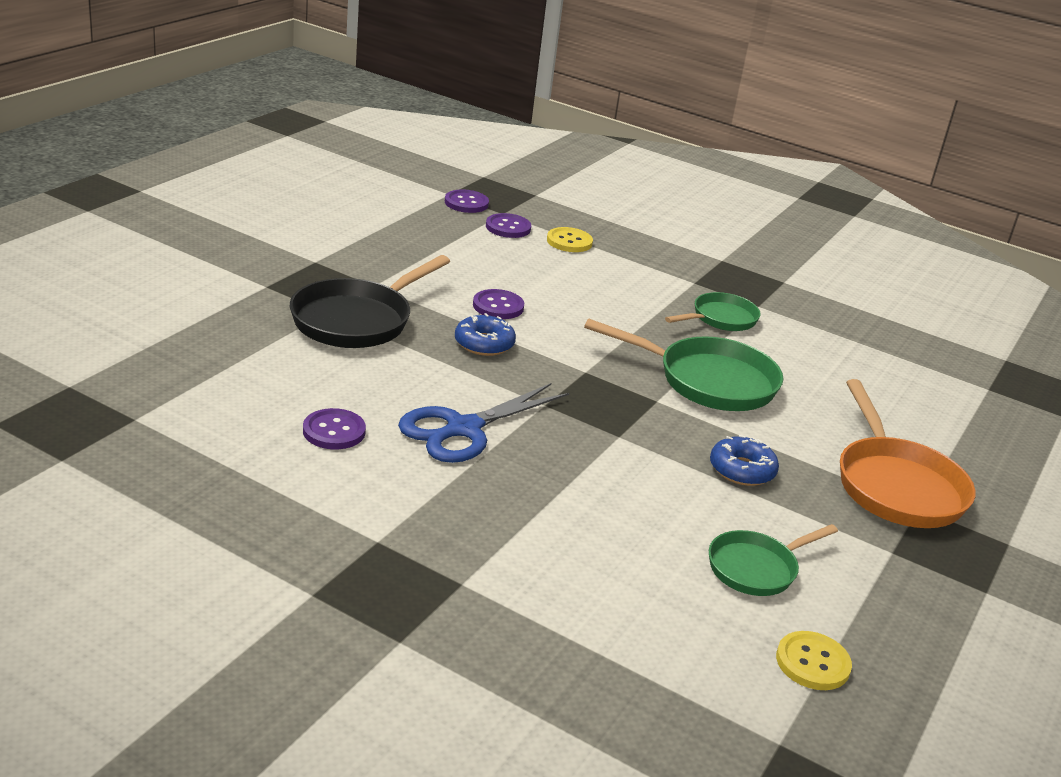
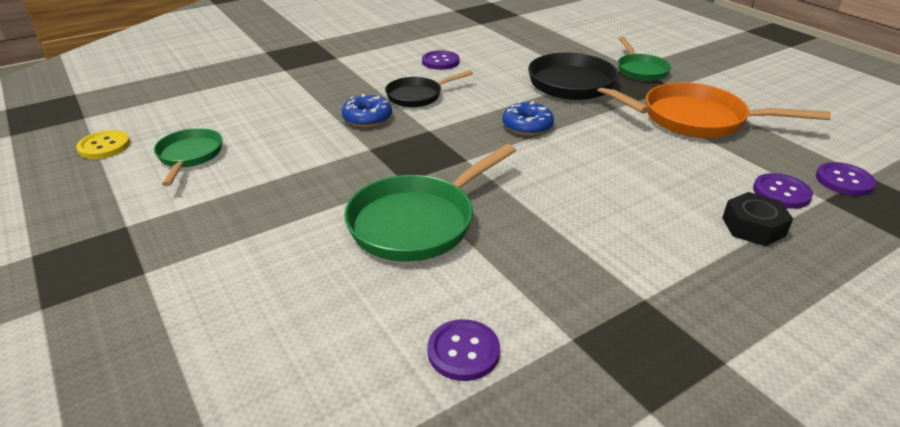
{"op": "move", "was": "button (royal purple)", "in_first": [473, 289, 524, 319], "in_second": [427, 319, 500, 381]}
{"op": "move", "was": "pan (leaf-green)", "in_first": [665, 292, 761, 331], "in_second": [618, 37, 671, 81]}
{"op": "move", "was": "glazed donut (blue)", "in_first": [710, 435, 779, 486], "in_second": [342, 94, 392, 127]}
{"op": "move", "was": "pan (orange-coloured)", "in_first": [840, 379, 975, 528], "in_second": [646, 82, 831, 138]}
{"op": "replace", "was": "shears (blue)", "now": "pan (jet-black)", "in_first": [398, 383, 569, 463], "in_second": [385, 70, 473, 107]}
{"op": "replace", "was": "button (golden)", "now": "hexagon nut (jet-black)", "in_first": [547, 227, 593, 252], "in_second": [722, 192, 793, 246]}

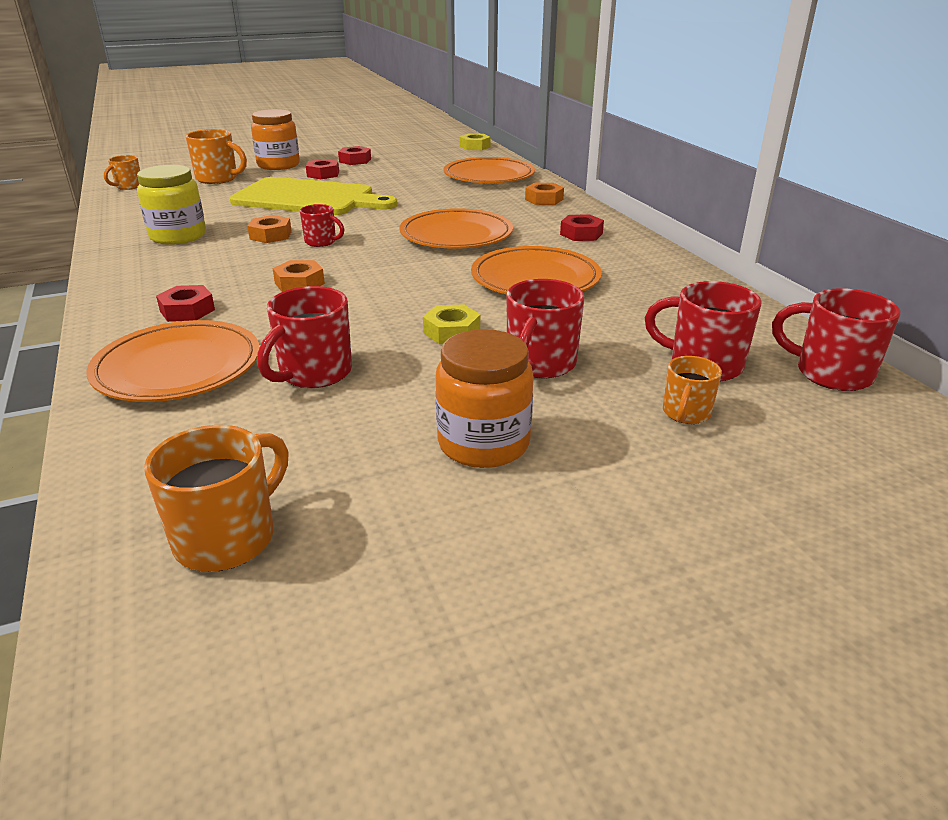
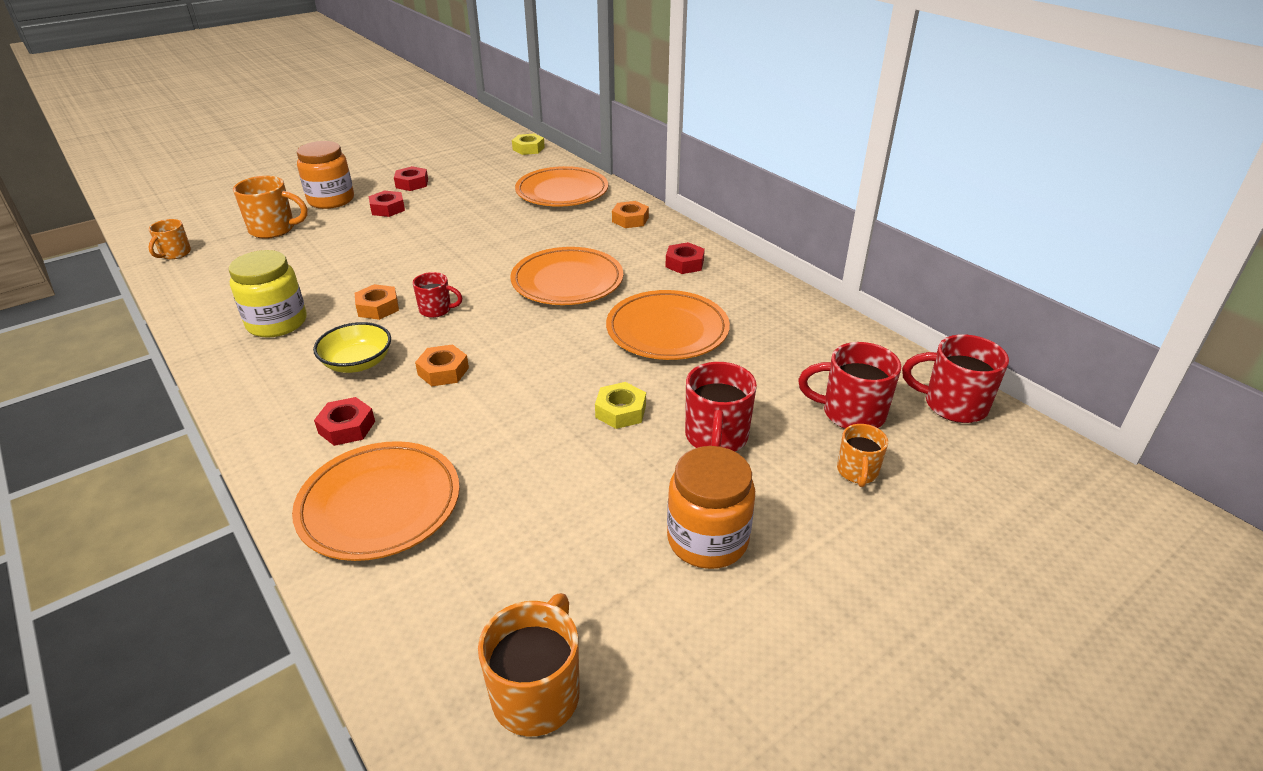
{"op": "delete", "was": "chopping board (golden)", "in_first": [230, 177, 398, 215]}
{"op": "delete", "was": "tea mug (red)", "in_first": [257, 286, 352, 388]}
{"op": "insert", "now": "serving bowl (golden)", "in_second": [313, 322, 391, 373]}

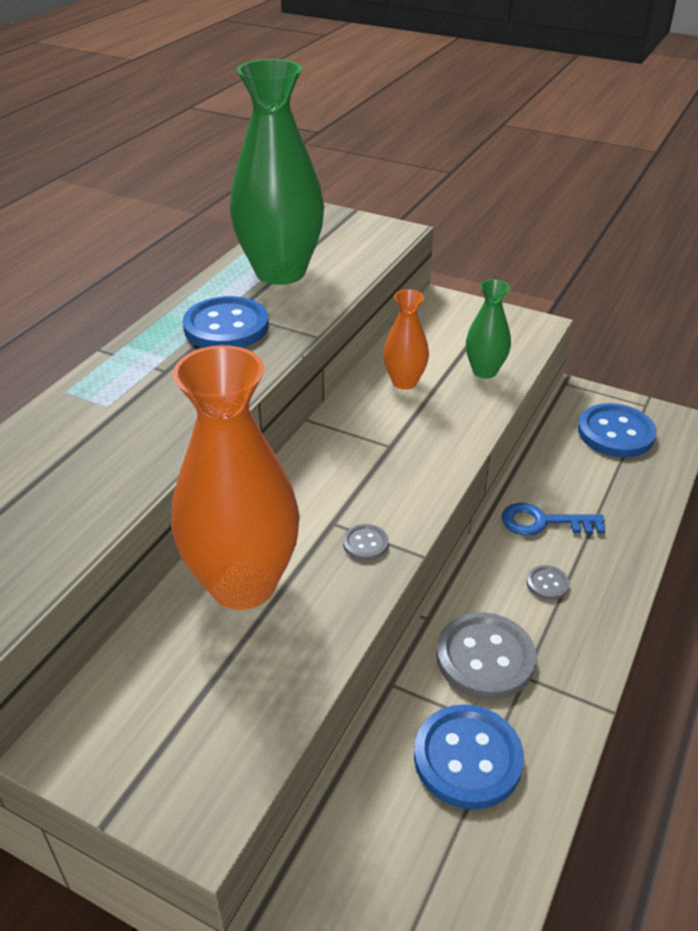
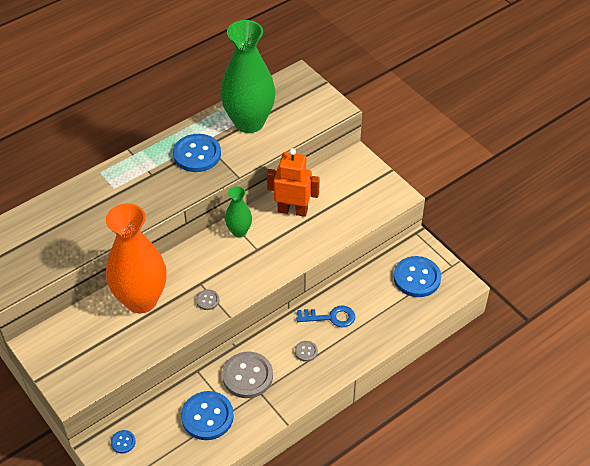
{"op": "insert", "now": "button (blue)", "in_second": [111, 430, 136, 454]}
{"op": "move", "was": "flower vase (leaf-green)", "in_first": [466, 279, 511, 378], "in_second": [225, 186, 252, 237]}
{"op": "replace", "was": "flower vase (orange-coloured)", "now": "toy robot (orange-coloured)", "in_first": [383, 289, 429, 390], "in_second": [267, 148, 320, 217]}
{"op": "rotate", "was": "latchkey (blue)", "in_first": [502, 503, 605, 536], "in_second": [296, 305, 355, 327], "clockwise": 150}

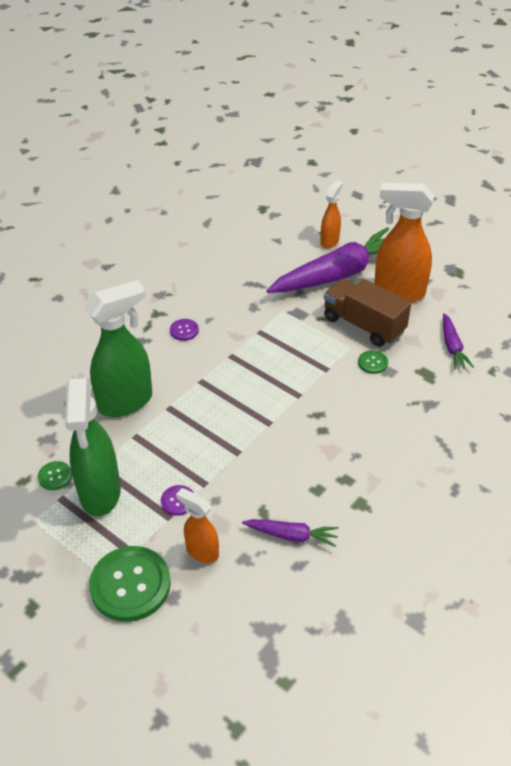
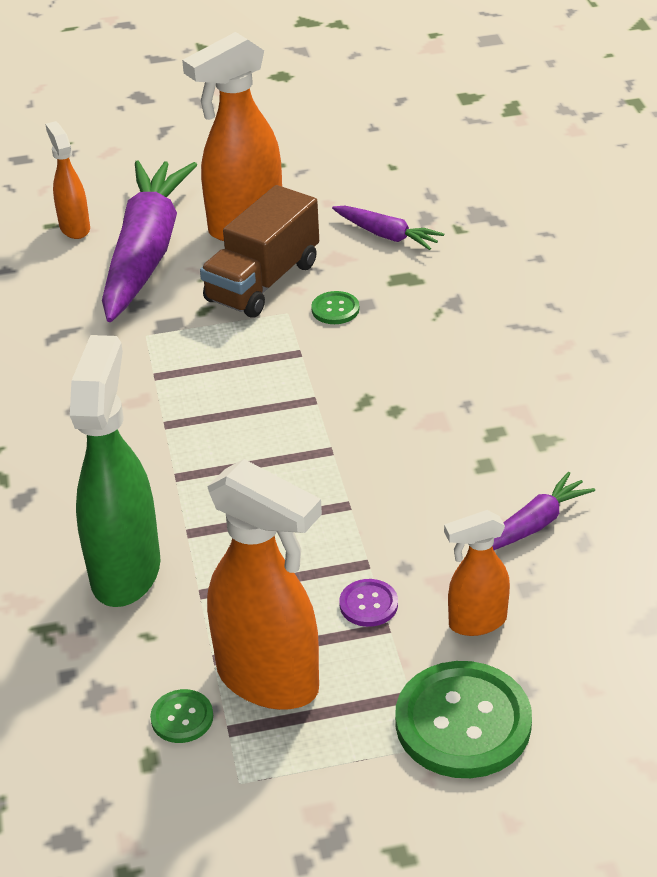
{"op": "delete", "was": "button (royal purple)", "in_first": [170, 319, 199, 341]}
{"op": "recolor", "was": "spray cleaner (leaf-green)", "now": "spray cleaner (orange-coloured)", "in_first": [65, 378, 121, 517], "in_second": [207, 459, 322, 710]}
{"op": "rotate", "was": "truck (dark brown)", "in_first": [324, 279, 411, 347], "in_second": [200, 185, 319, 318], "clockwise": -45}

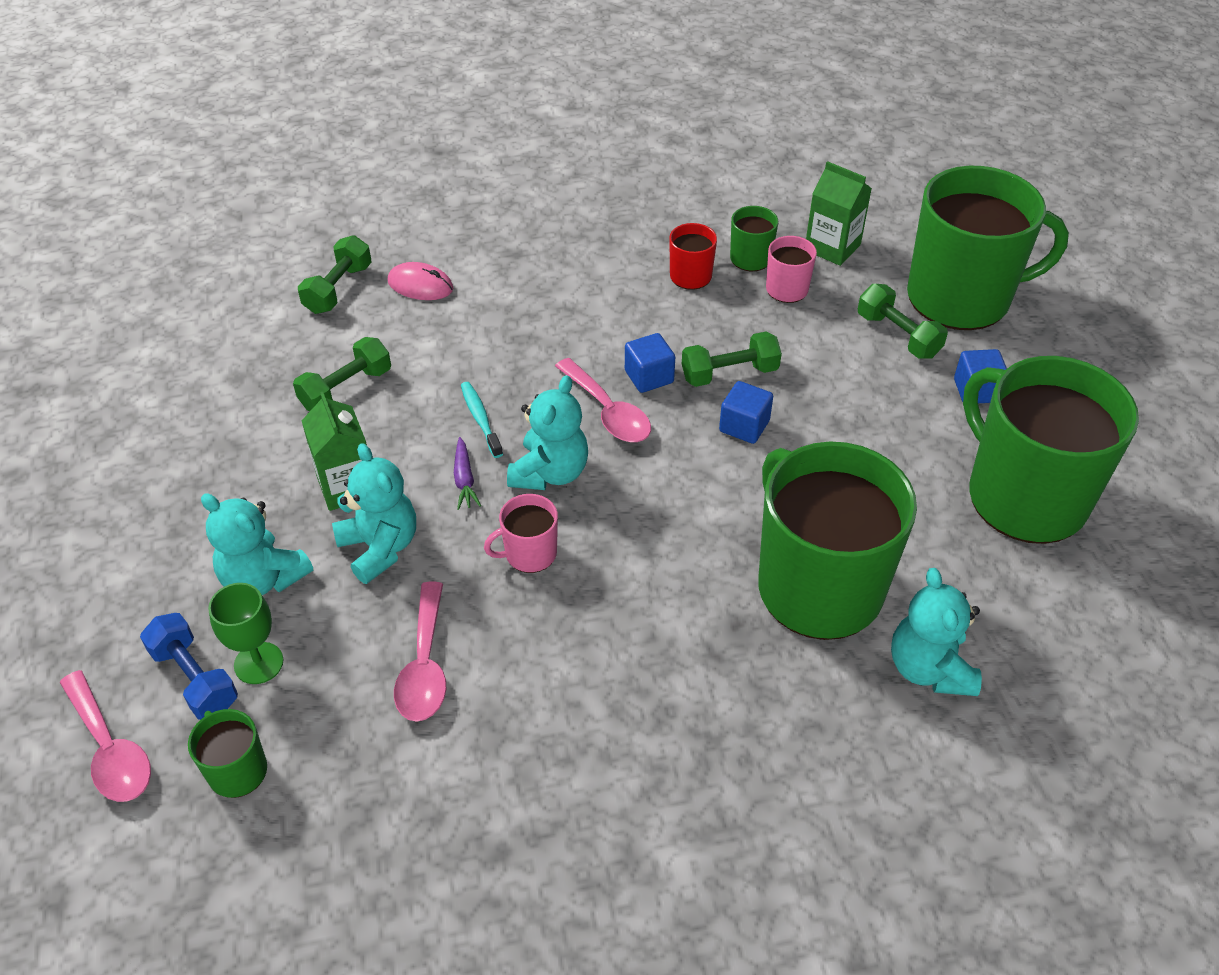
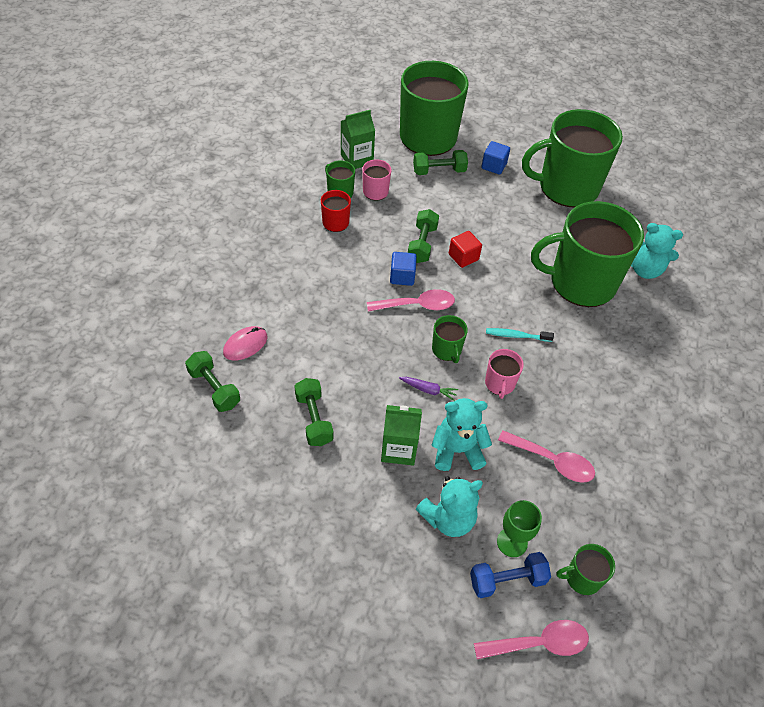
{"op": "move", "was": "dental brush (aqua)", "in_first": [461, 382, 503, 458], "in_second": [486, 328, 554, 342]}
{"op": "replace", "was": "teddy bear (aqua)", "now": "tea mug (leaf-green)", "in_first": [507, 375, 588, 490], "in_second": [432, 315, 468, 363]}
{"op": "recolor", "was": "solid cube (blue)", "now": "solid cube (red)", "in_first": [719, 381, 773, 444], "in_second": [449, 231, 482, 268]}

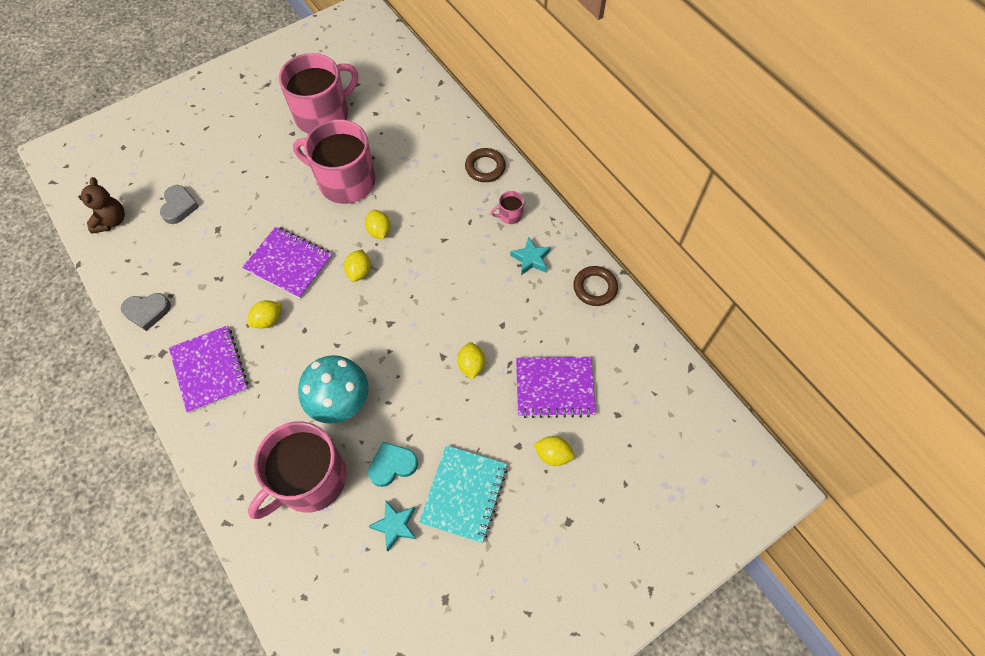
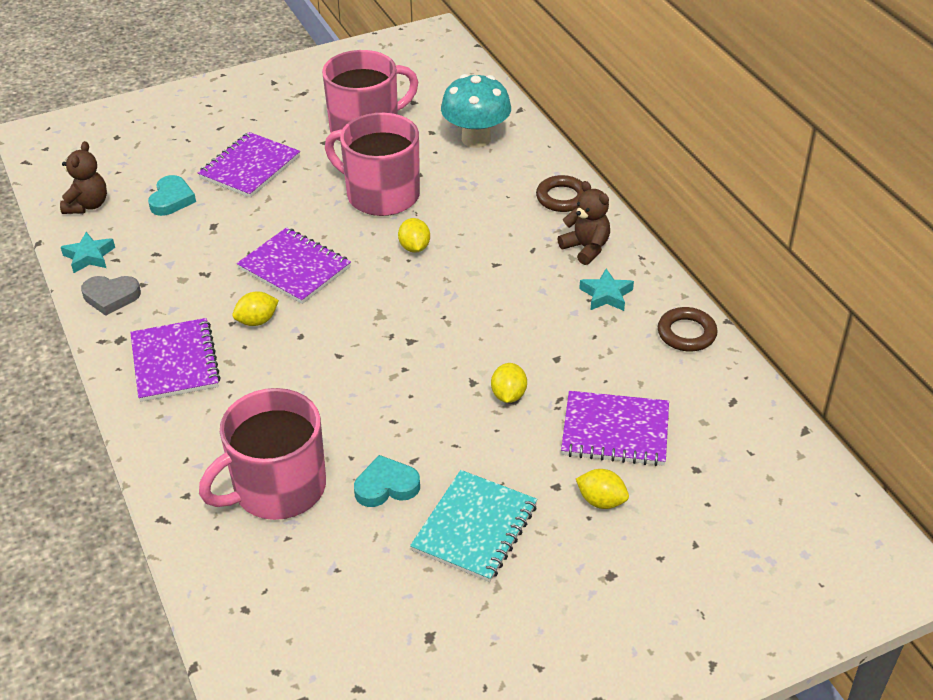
{"op": "delete", "was": "toy lemon (golden)", "in_first": [344, 249, 371, 282]}
{"op": "insert", "now": "notebook (royal purple)", "in_second": [198, 132, 300, 198]}
{"op": "move", "was": "mushroom (aqua)", "in_first": [298, 355, 369, 424], "in_second": [441, 74, 511, 148]}
{"op": "move", "was": "star (aqua)", "in_first": [368, 501, 416, 551], "in_second": [61, 232, 115, 273]}
{"op": "replace", "was": "tea mug (rose-pink)", "now": "teddy bear (dark brown)", "in_first": [491, 191, 524, 224], "in_second": [557, 181, 610, 265]}
{"op": "recolor", "was": "love heart (ash-grey)", "now": "love heart (aqua)", "in_first": [160, 185, 199, 224], "in_second": [148, 175, 196, 216]}

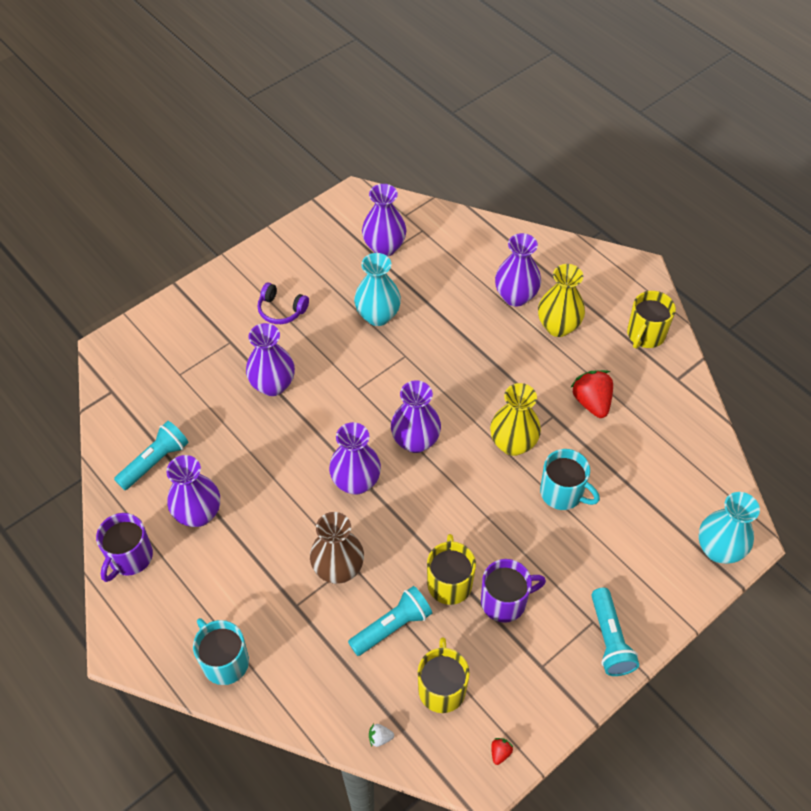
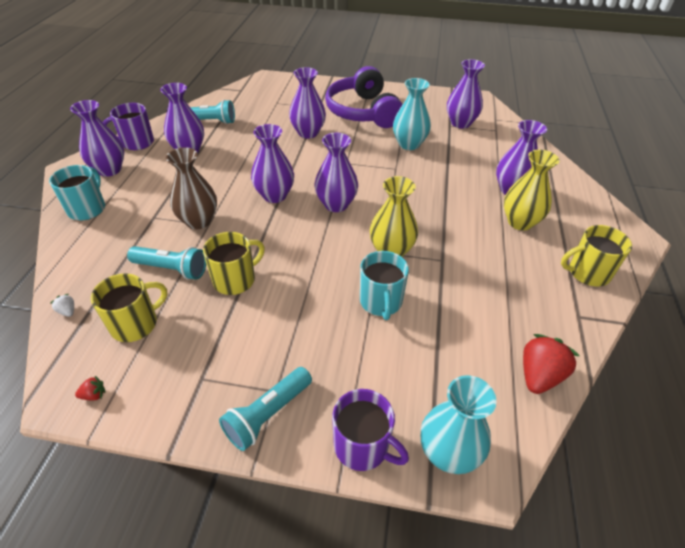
{"op": "insert", "now": "flower vase (royal purple)", "in_second": [70, 100, 124, 177]}
{"op": "move", "was": "tea mug (royal purple)", "in_first": [481, 559, 546, 623], "in_second": [332, 389, 409, 471]}
{"op": "move", "was": "berry (red)", "in_first": [570, 370, 613, 418], "in_second": [523, 334, 580, 394]}
{"op": "resize", "was": "headphones (royal purple)", "in_first": [257, 283, 309, 324], "in_second": [325, 66, 403, 128], "ratio": 2.18}

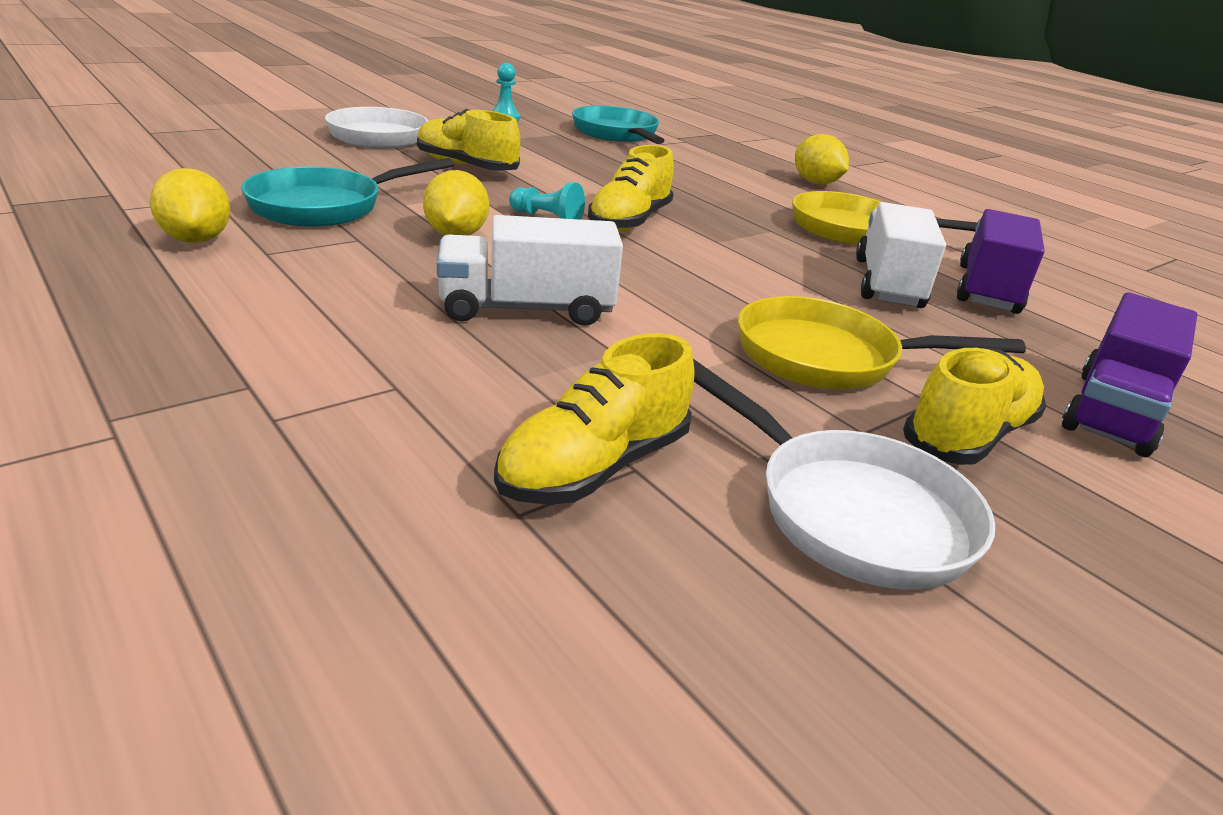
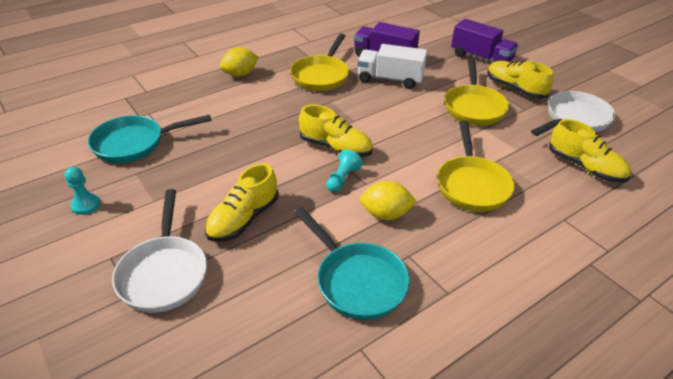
{"op": "delete", "was": "toy lemon (golden)", "in_first": [150, 168, 230, 243]}
{"op": "replace", "was": "truck (pure white)", "now": "pan (golden)", "in_first": [437, 215, 623, 326], "in_second": [437, 121, 515, 212]}

